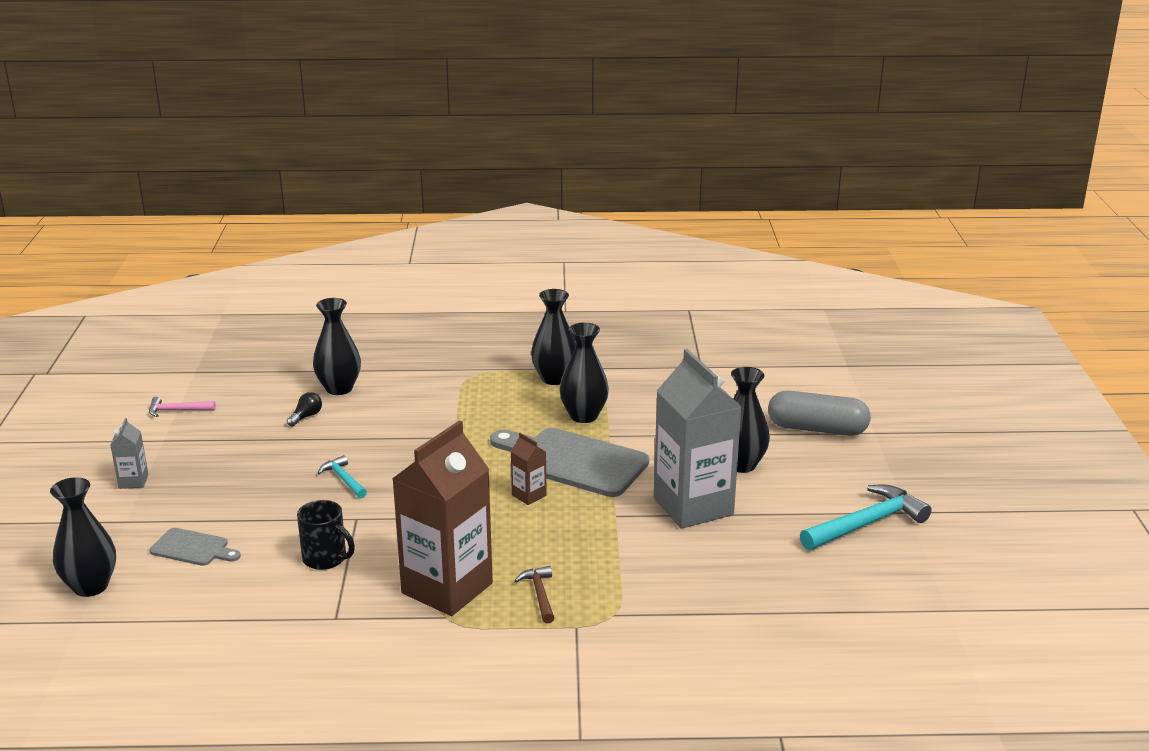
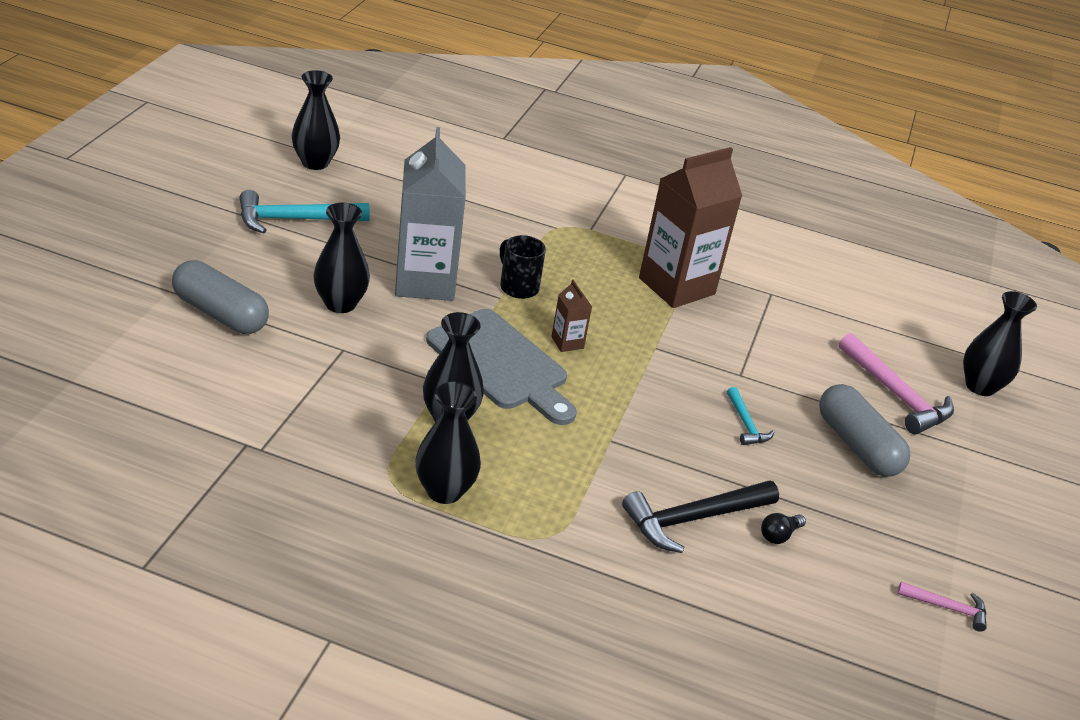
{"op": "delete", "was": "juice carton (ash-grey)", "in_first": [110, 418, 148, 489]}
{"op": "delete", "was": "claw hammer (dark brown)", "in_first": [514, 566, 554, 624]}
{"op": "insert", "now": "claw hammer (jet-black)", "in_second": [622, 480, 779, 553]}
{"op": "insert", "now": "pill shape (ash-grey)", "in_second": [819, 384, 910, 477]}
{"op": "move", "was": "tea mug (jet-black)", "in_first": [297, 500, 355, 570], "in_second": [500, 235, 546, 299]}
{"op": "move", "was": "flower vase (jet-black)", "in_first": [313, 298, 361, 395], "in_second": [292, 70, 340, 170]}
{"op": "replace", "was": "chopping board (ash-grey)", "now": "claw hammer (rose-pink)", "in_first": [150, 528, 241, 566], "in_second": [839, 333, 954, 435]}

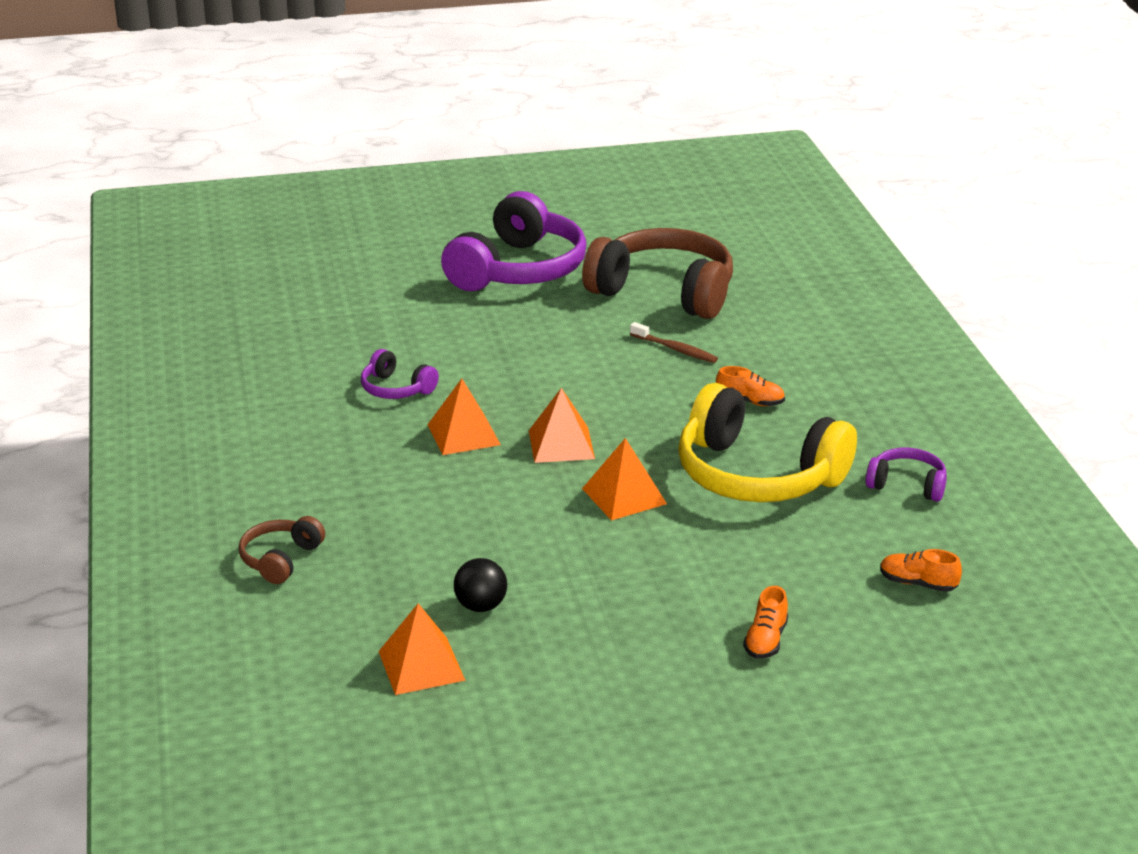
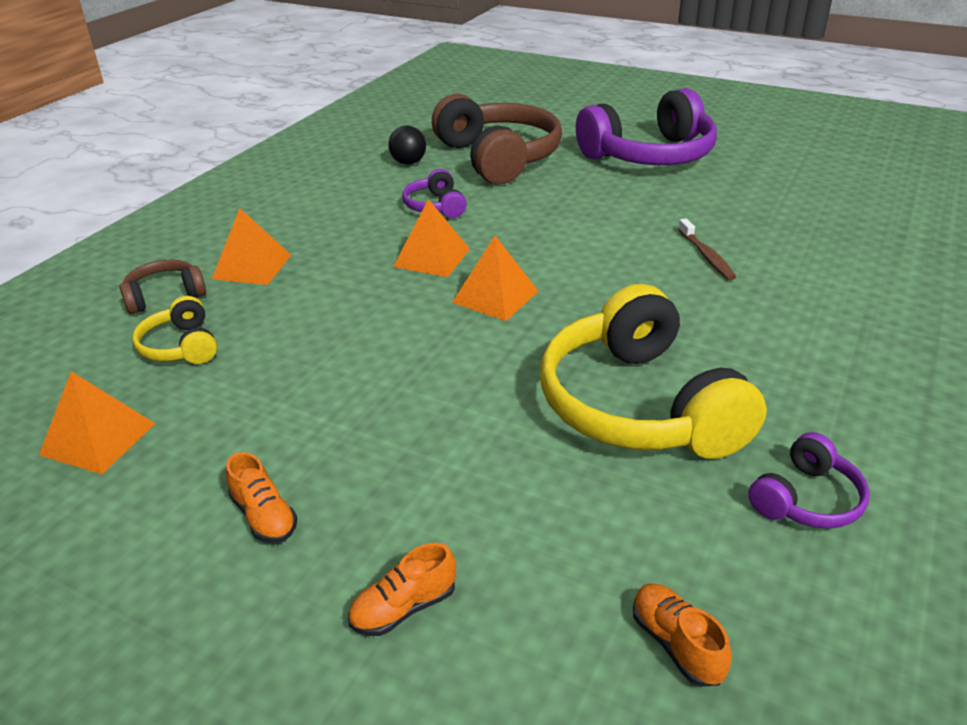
{"op": "insert", "now": "headphones (golden)", "in_second": [133, 296, 217, 364]}
{"op": "move", "was": "sphere (jet-black)", "in_first": [454, 558, 507, 612], "in_second": [388, 126, 426, 165]}
{"op": "move", "was": "headphones (dark brown)", "in_first": [582, 228, 733, 319], "in_second": [432, 94, 562, 184]}
{"op": "move", "was": "pyramid shape (orange-coloured)", "in_first": [582, 438, 667, 521], "in_second": [212, 208, 291, 285]}
{"op": "move", "was": "shoe (orange-coloured)", "in_first": [716, 366, 785, 406], "in_second": [226, 452, 297, 543]}
{"op": "rotate", "was": "headphones (royal purple)", "in_first": [866, 448, 947, 502], "in_second": [748, 432, 870, 529], "clockwise": 75}

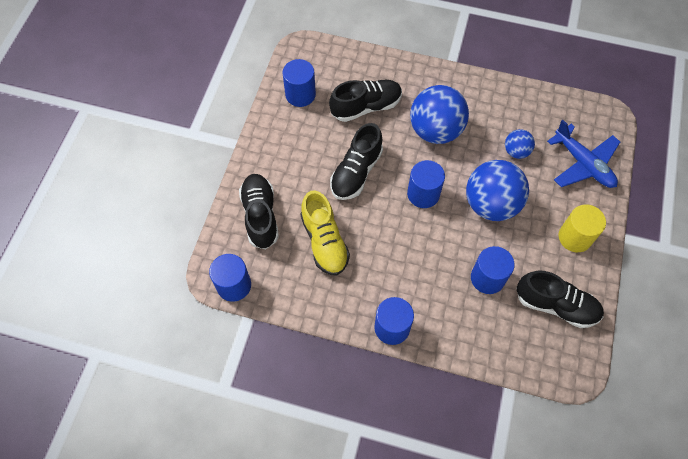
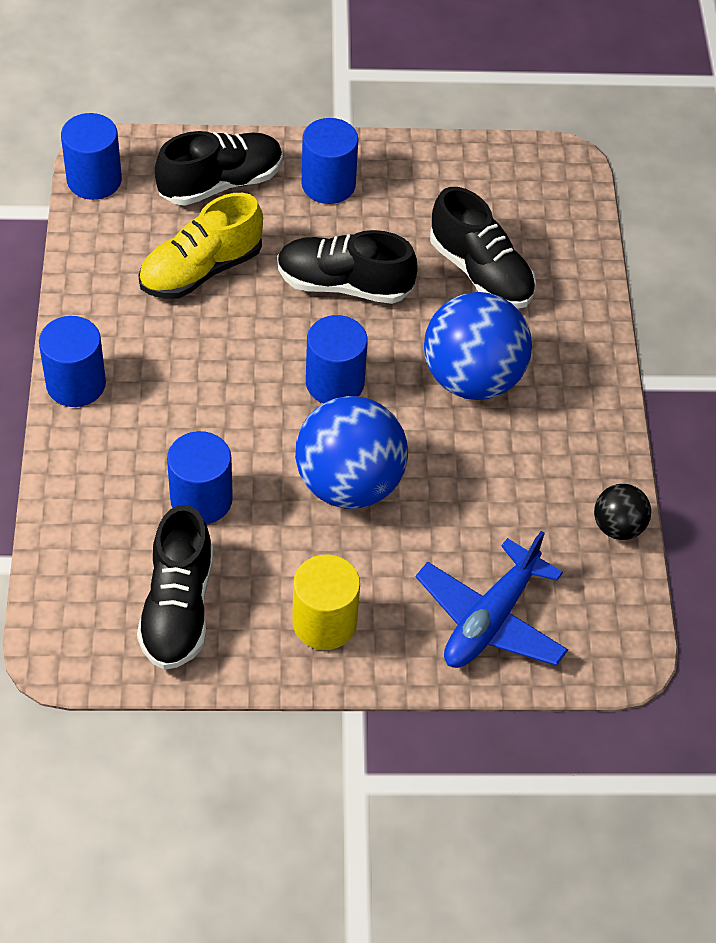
{"op": "delete", "was": "sphere (blue)", "in_first": [505, 129, 535, 159]}
{"op": "insert", "now": "sphere (jet-black)", "in_second": [594, 484, 651, 540]}
{"op": "move", "was": "cylinder (blue)", "in_first": [283, 59, 316, 107], "in_second": [302, 118, 358, 204]}

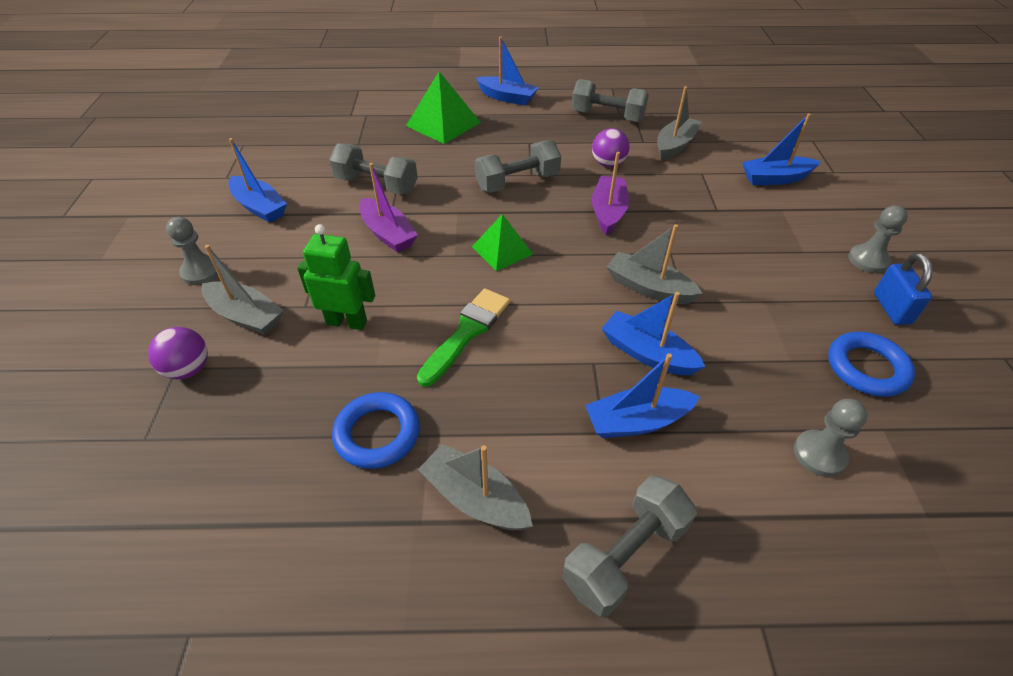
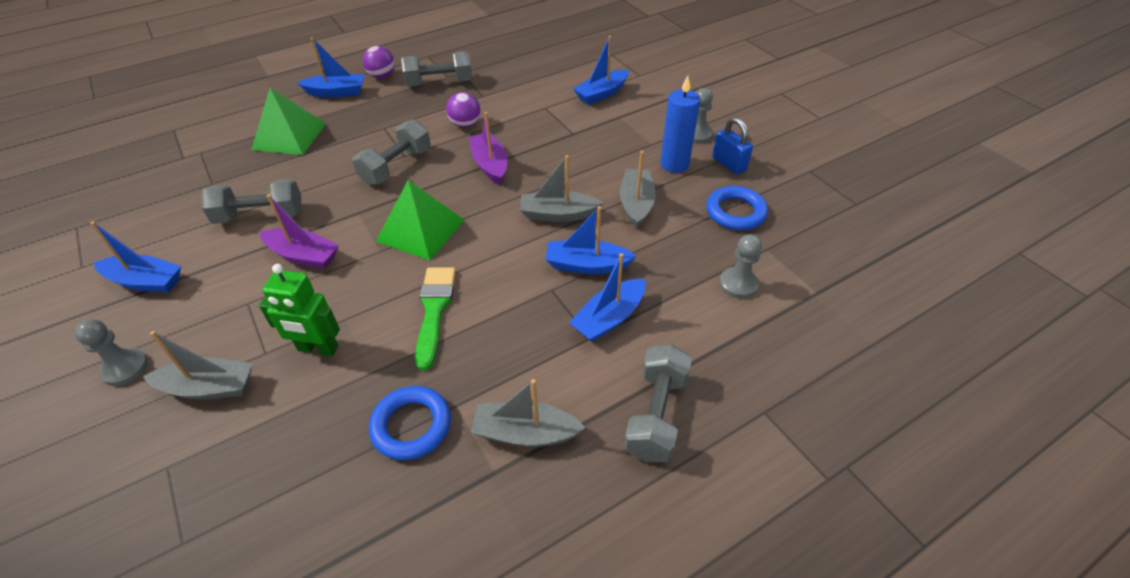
{"op": "insert", "now": "candle (blue)", "in_second": [660, 75, 700, 173]}
{"op": "move", "was": "sphere (royal purple)", "in_first": [148, 327, 208, 379], "in_second": [363, 46, 395, 79]}
{"op": "move", "was": "sailboat (ash-grey)", "in_first": [657, 86, 701, 160], "in_second": [620, 151, 656, 229]}
{"op": "rotate", "was": "toy robot (leaf-green)", "in_first": [297, 224, 375, 330], "in_second": [259, 264, 340, 356], "clockwise": -150}
{"op": "resize", "was": "pyramid shape (leaf-green)", "in_first": [472, 214, 533, 271], "in_second": [376, 180, 464, 261], "ratio": 1.52}

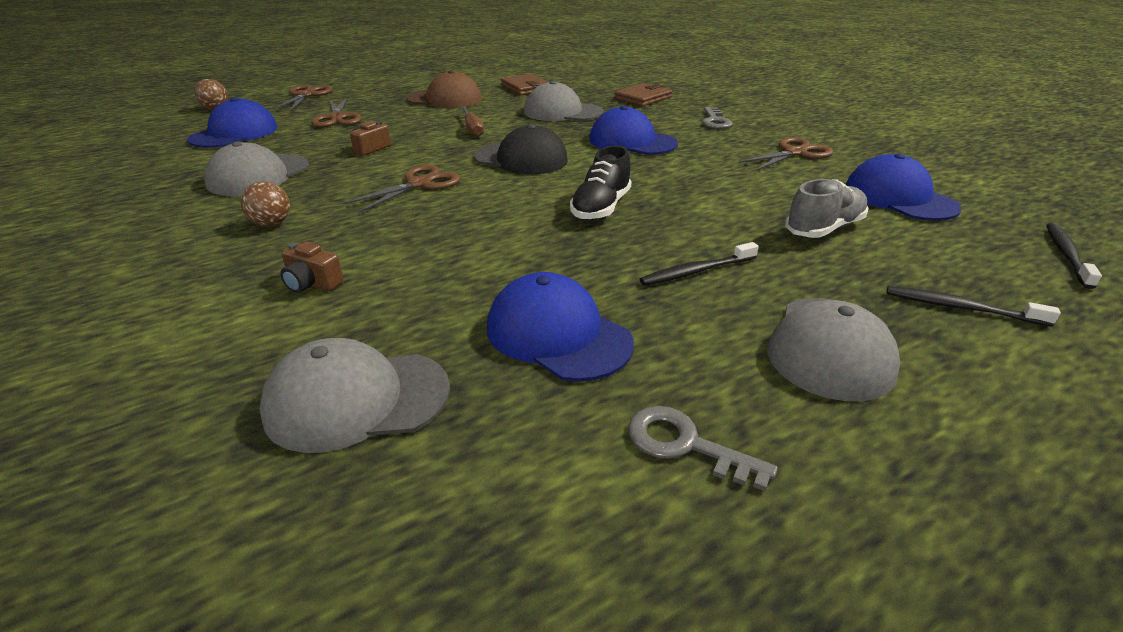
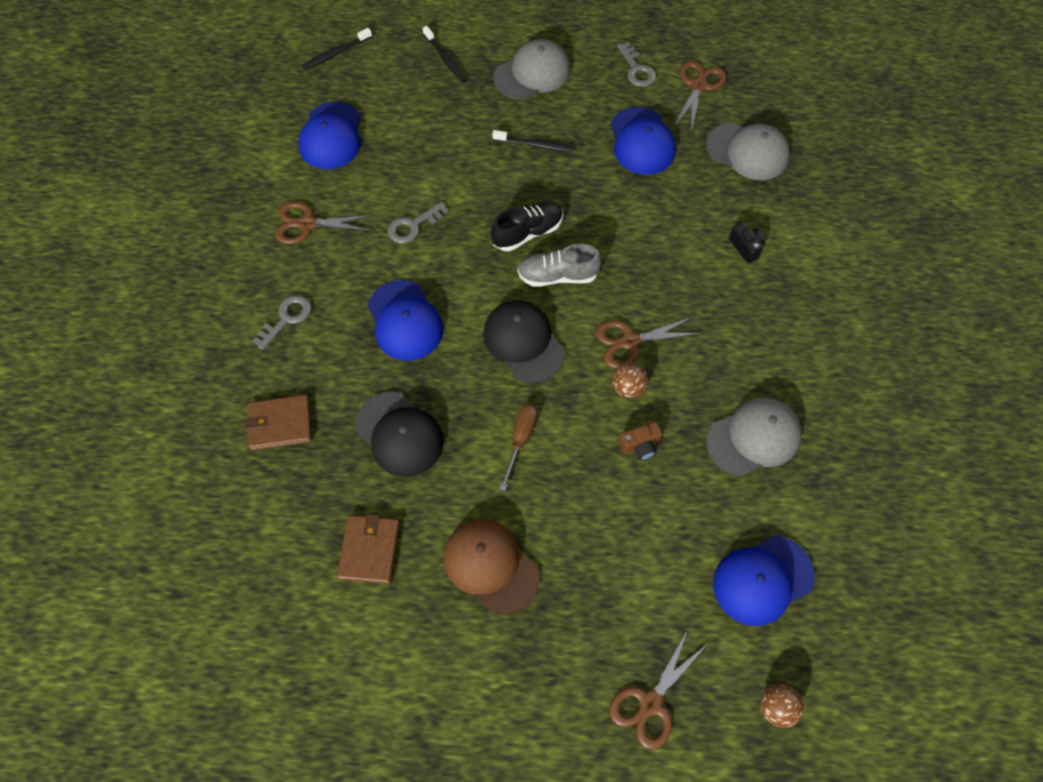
{"op": "insert", "now": "latchkey (ash-grey)", "in_second": [388, 202, 449, 243]}
{"op": "move", "was": "sphere (dark brown)", "in_first": [241, 181, 290, 226], "in_second": [612, 363, 648, 398]}
{"op": "move", "was": "shears (dark brown)", "in_first": [311, 98, 362, 127], "in_second": [674, 61, 726, 133]}
{"op": "move", "was": "shoe (ash-grey)", "in_first": [785, 179, 868, 238], "in_second": [517, 244, 601, 287]}
{"op": "recolor", "was": "photo camera (dark brown)", "now": "photo camera (jet-black)", "in_first": [280, 242, 344, 293], "in_second": [729, 222, 766, 263]}
{"op": "recolor", "was": "baseball cap (ash-grey)", "now": "baseball cap (jet-black)", "in_first": [524, 81, 603, 121], "in_second": [355, 391, 444, 477]}

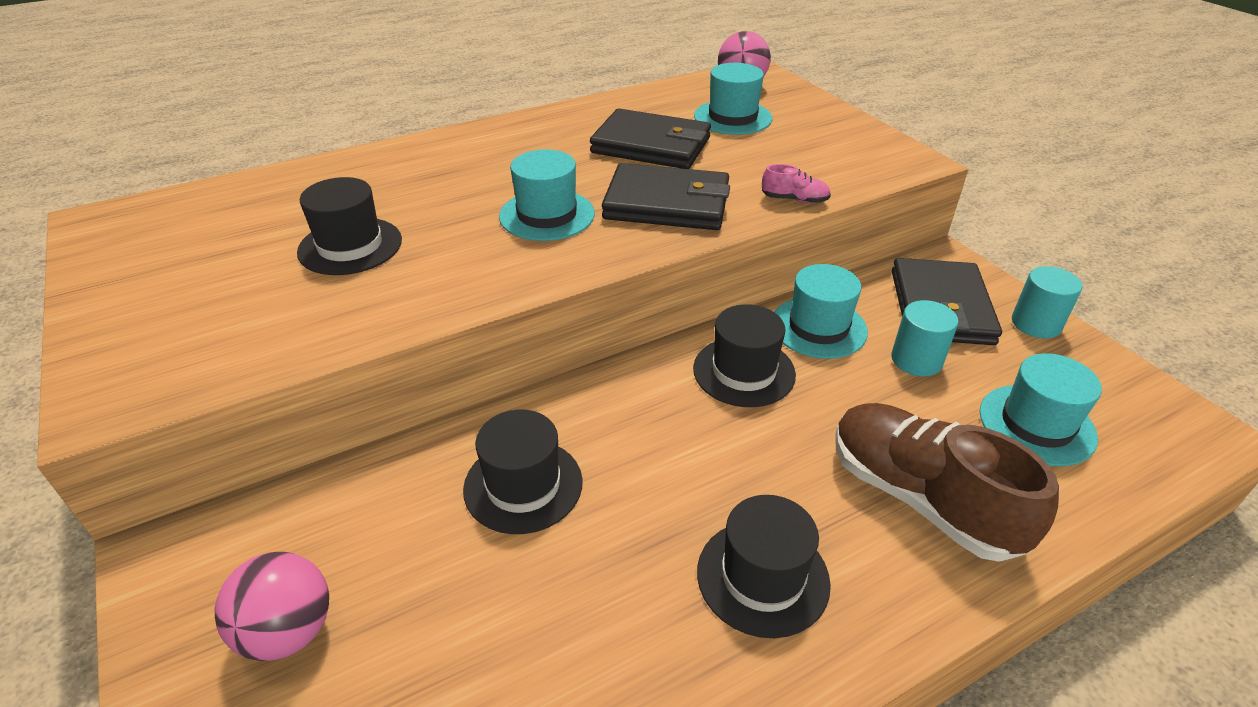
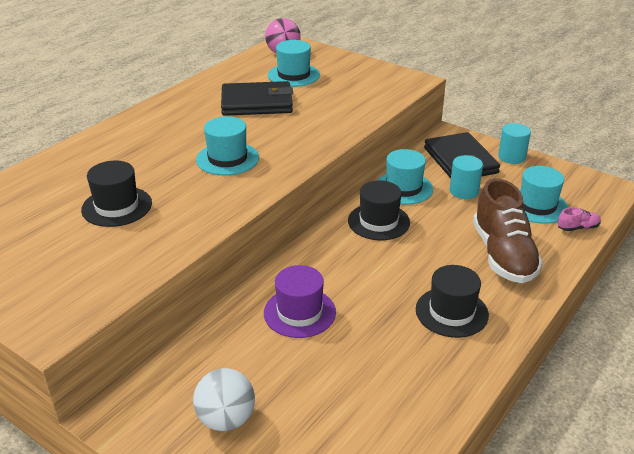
{"op": "delete", "was": "wallet (jet-black)", "in_first": [602, 163, 730, 230]}
{"op": "move", "was": "shoe (rose-pink)", "in_first": [762, 164, 831, 203], "in_second": [558, 207, 601, 231]}
{"op": "recolor", "was": "sphere (rose-pink)", "now": "sphere (pure white)", "in_first": [215, 552, 329, 661], "in_second": [193, 368, 255, 431]}
{"op": "recolor", "was": "top hat (jet-black)", "now": "top hat (royal purple)", "in_first": [463, 410, 583, 534], "in_second": [264, 265, 336, 338]}
{"op": "rotate", "was": "shoe (dark brown)", "in_first": [835, 403, 1059, 562], "in_second": [473, 178, 543, 283], "clockwise": -120}

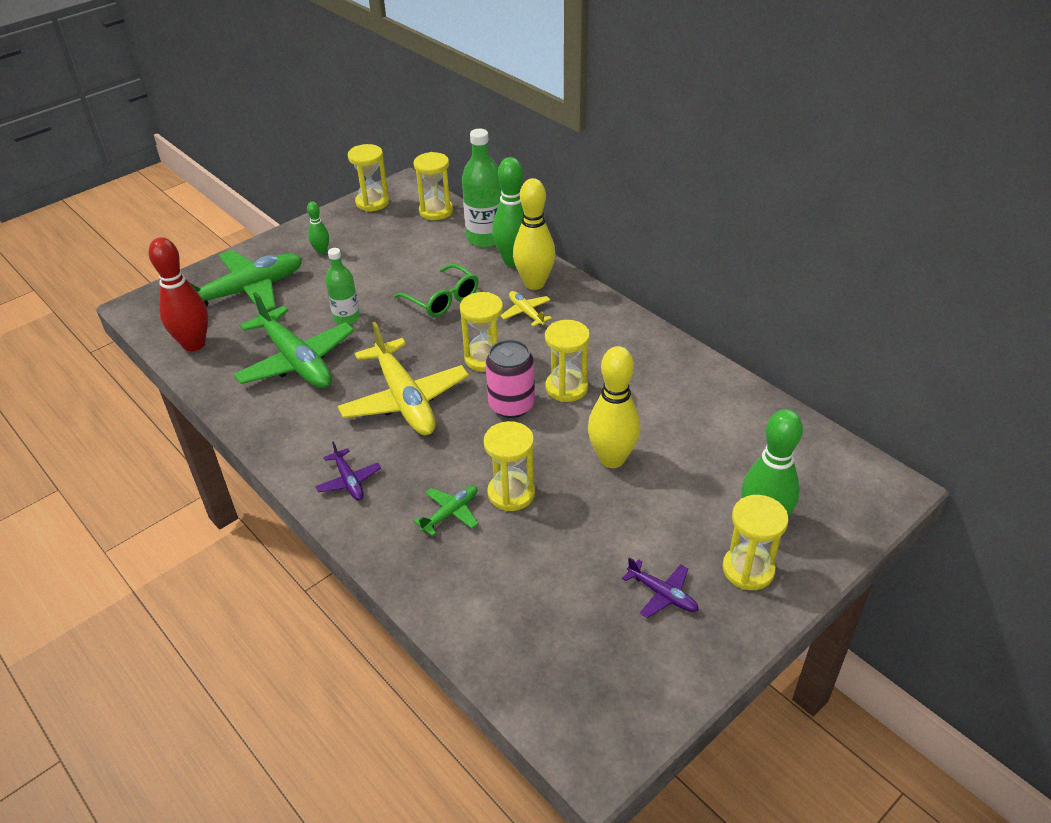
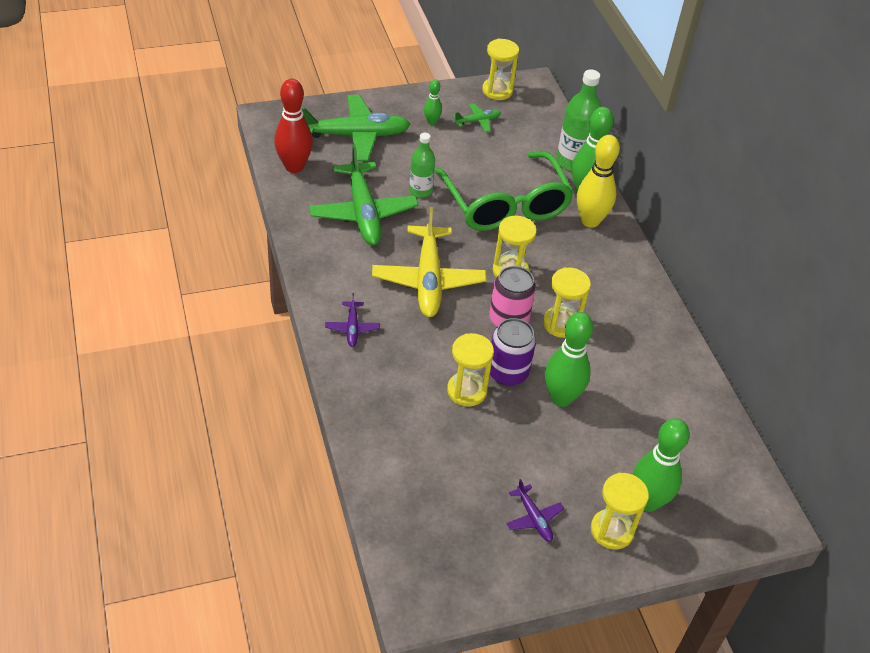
{"op": "delete", "was": "hourglass (golden)", "in_first": [413, 152, 453, 220]}
{"op": "delete", "was": "aeroplane (golden)", "in_first": [500, 291, 552, 326]}
{"op": "insert", "now": "tin (royal purple)", "in_second": [490, 318, 536, 386]}
{"op": "move", "was": "aeroplane (leaf-green)", "in_first": [414, 486, 478, 536], "in_second": [453, 103, 501, 132]}
{"op": "recolor", "was": "tenpin (golden)", "now": "tenpin (leaf-green)", "in_first": [588, 346, 640, 468], "in_second": [545, 312, 593, 407]}
{"op": "resize", "was": "glasses (leaf-green)", "in_first": [394, 264, 478, 317], "in_second": [435, 151, 574, 231], "ratio": 1.87}

